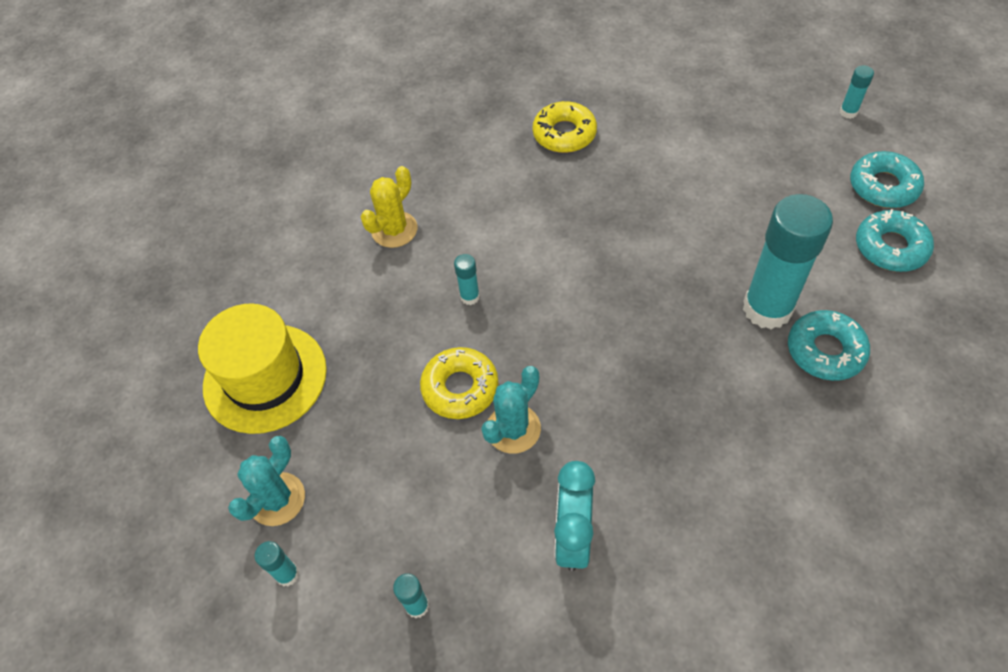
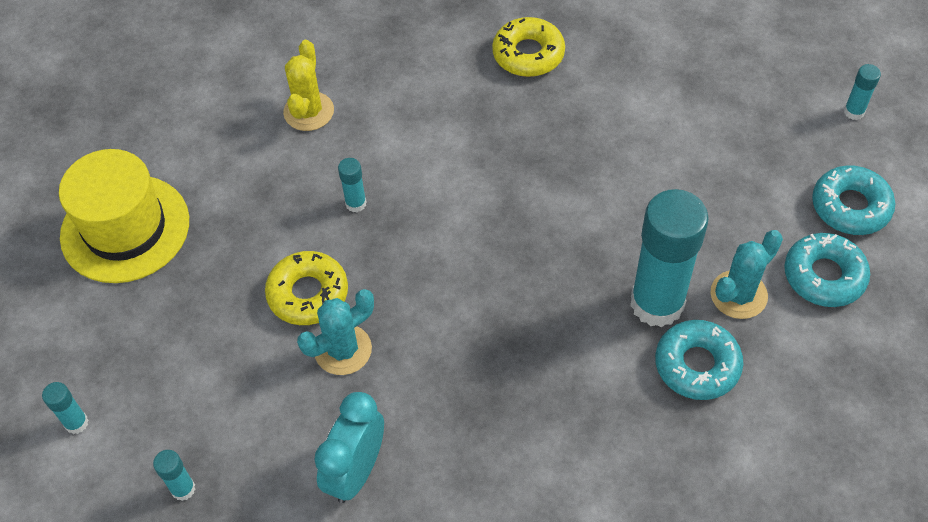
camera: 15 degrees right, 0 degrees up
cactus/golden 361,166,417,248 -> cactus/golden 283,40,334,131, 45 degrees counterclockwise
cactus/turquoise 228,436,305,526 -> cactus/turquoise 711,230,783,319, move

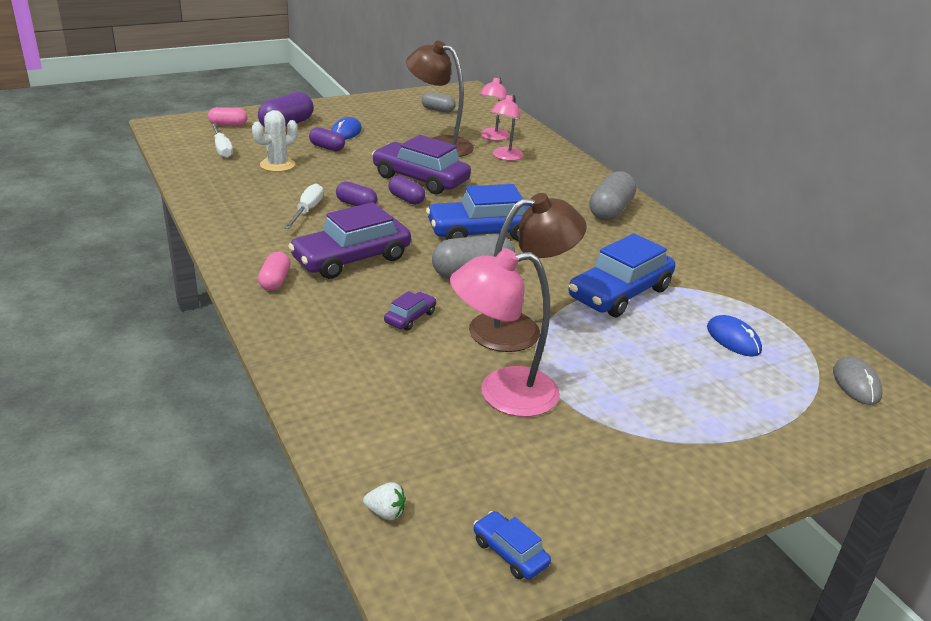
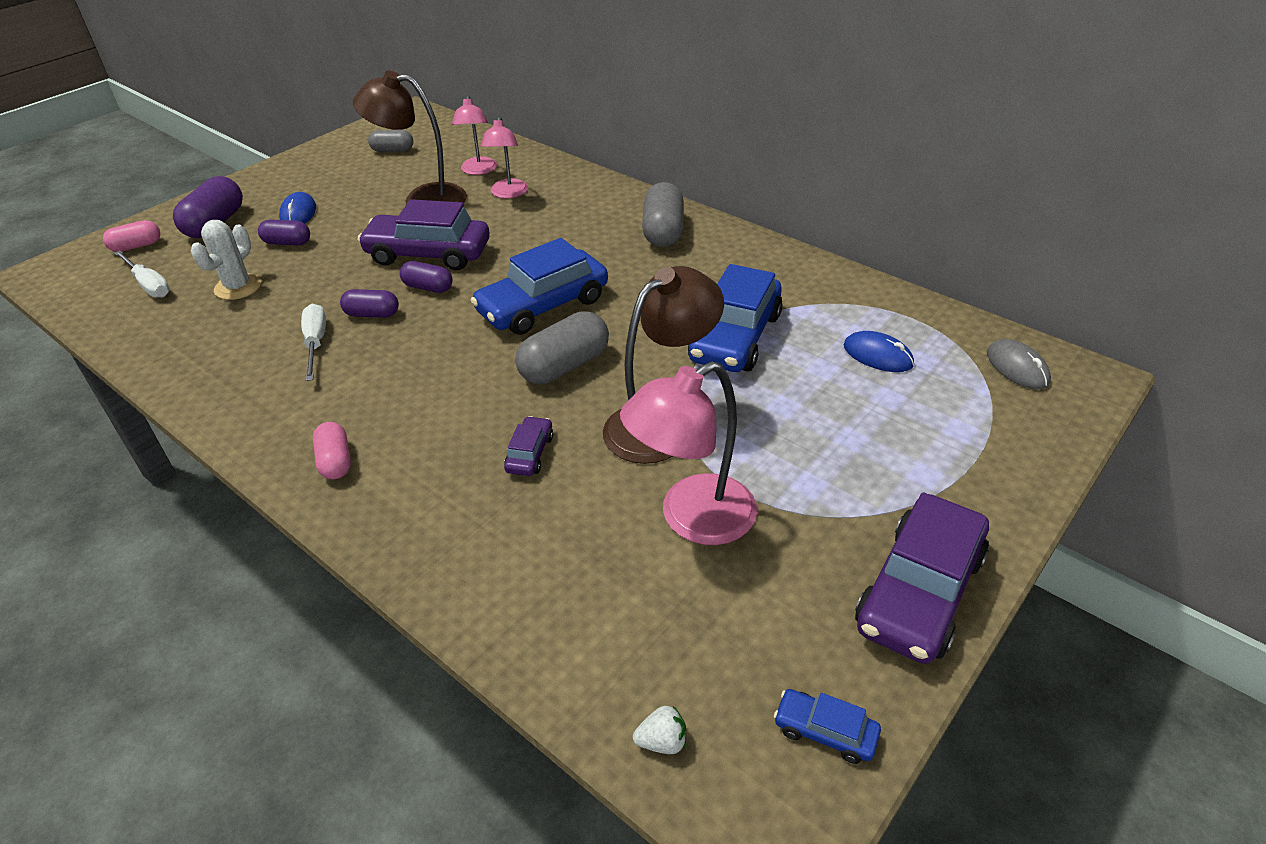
camera: 20 degrees left, 10 degrees up
automobile/violet 288,202,411,279 -> automobile/violet 855,493,989,664, move

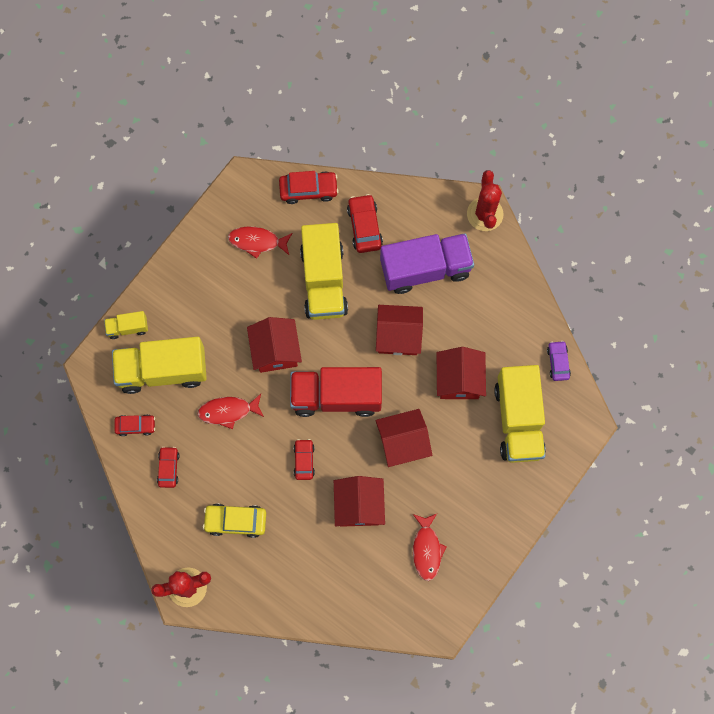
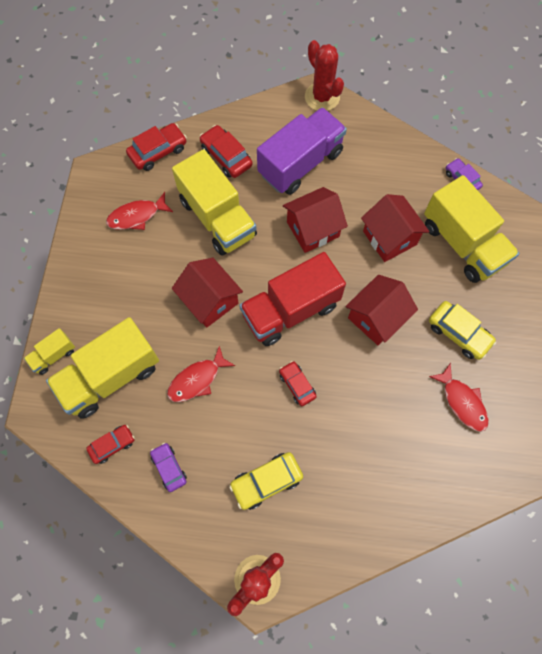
camera: 30 degrees left, 5 degrees down
automobile/crimson 157,447,180,488 -> automobile/violet 150,443,187,492
none -> automobile/golden 429,301,496,360
house/crimson 334,476,385,527 -> none

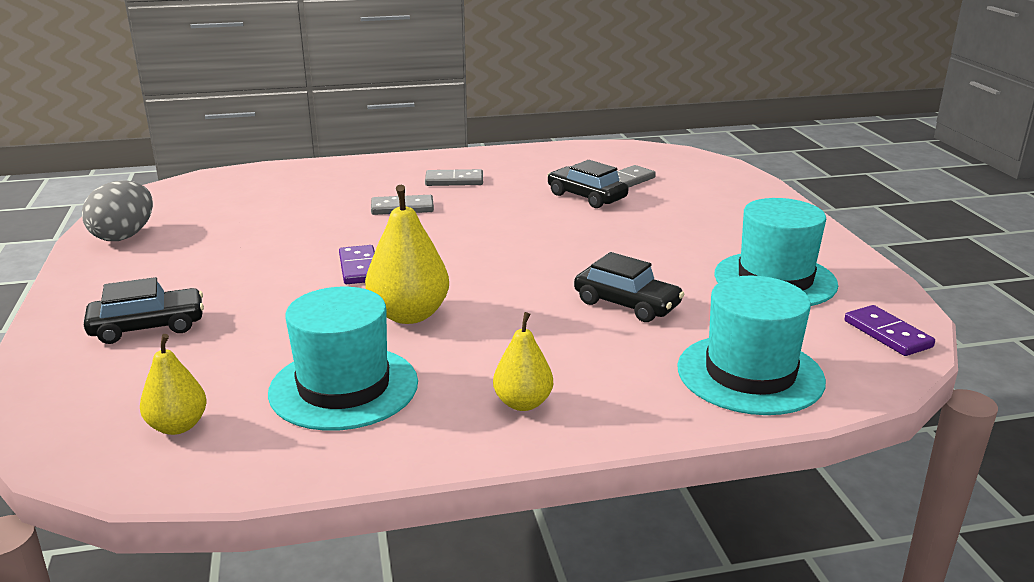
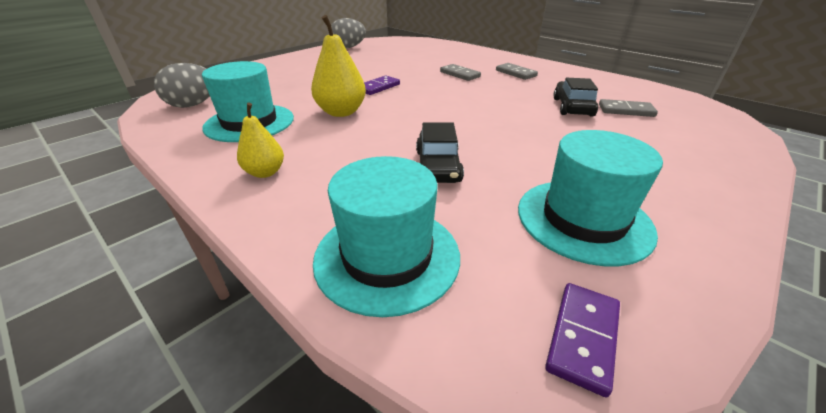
camera: 55 degrees right, 10 degrees up
pear/golden 140,334,207,435 -> egg shape/ash-grey 154,63,210,108
automobile/ebony 84,277,204,344 -> none

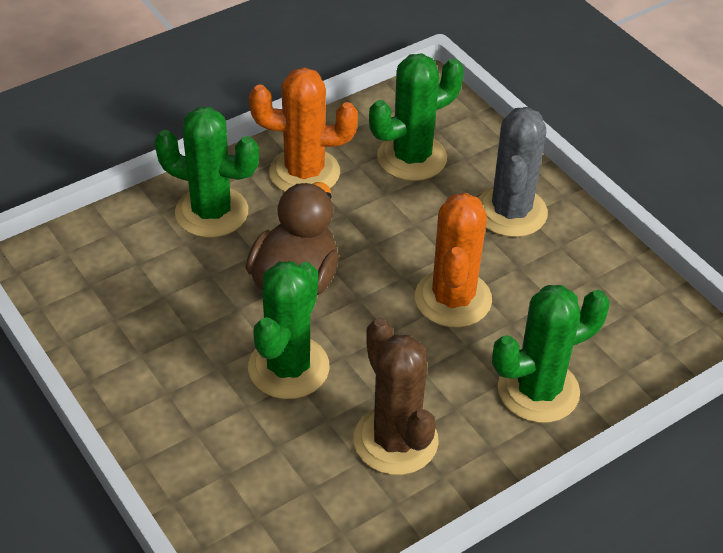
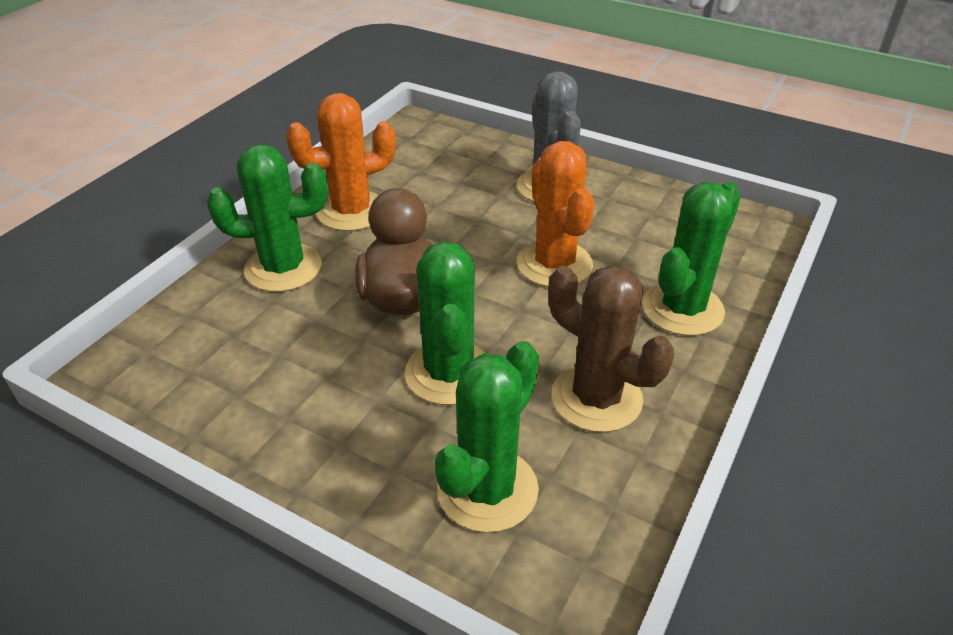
camera: 25 degrees left, 5 degrees down
cactus/emerald 369,53,464,181 -> cactus/emerald 435,341,539,533, move

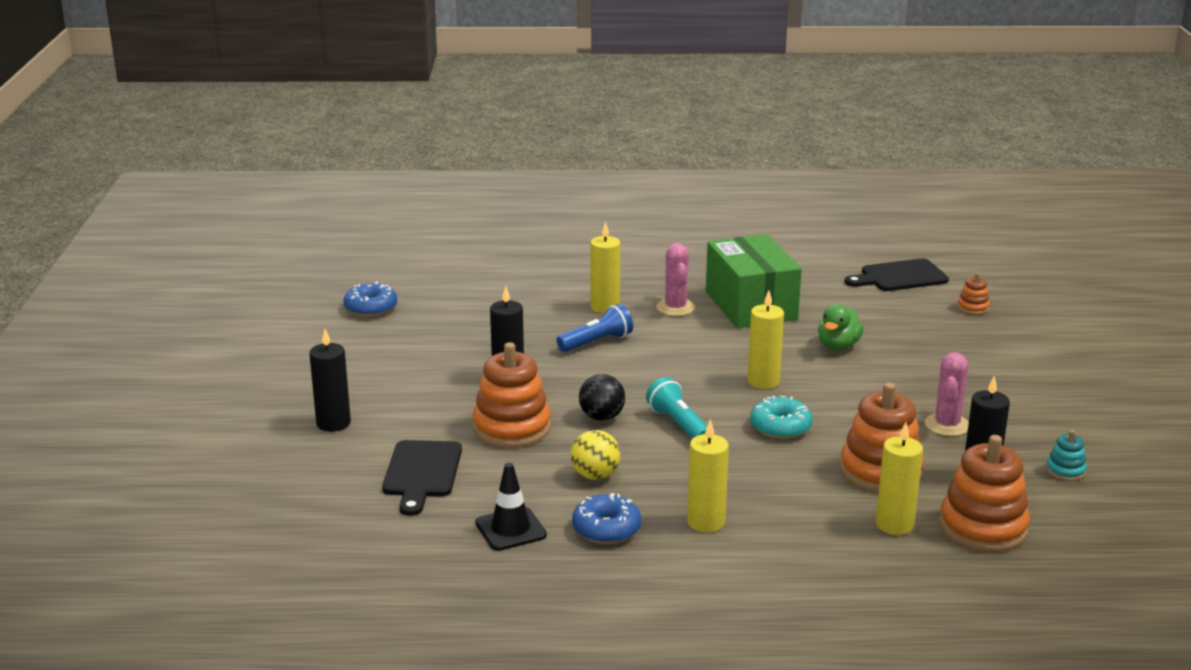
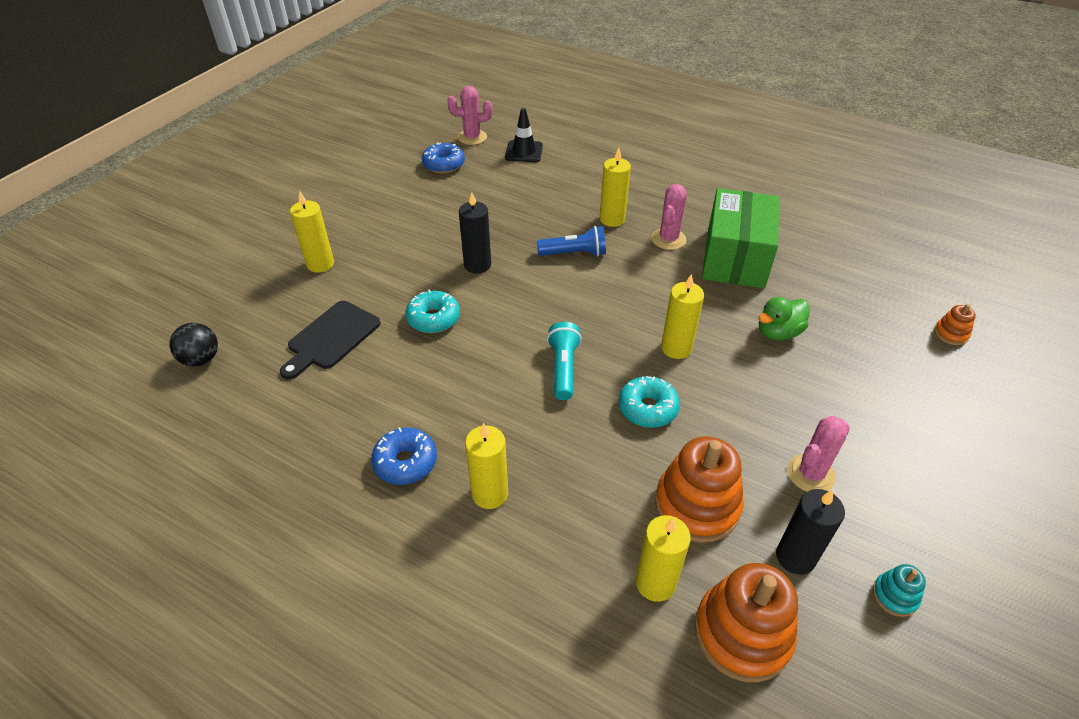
camera: 30 degrees right, 20 degrees up
ball/ebony 579,374,625,421 -> ball/ebony 169,323,218,366, move
pillar candle/ebony 309,329,351,432 -> pillar candle/golden 290,191,334,273
stacking toy/orange-coloured 473,342,551,448 -> doughnut/turquoise 405,289,460,333
none -> cactus/rosy 447,86,492,145
safety cone/ebony 475,463,547,551 -> safety cone/ebony 505,108,543,162, move
ball/golden 571,430,620,480 -> none
chopping board/ebony 845,258,949,291 -> none

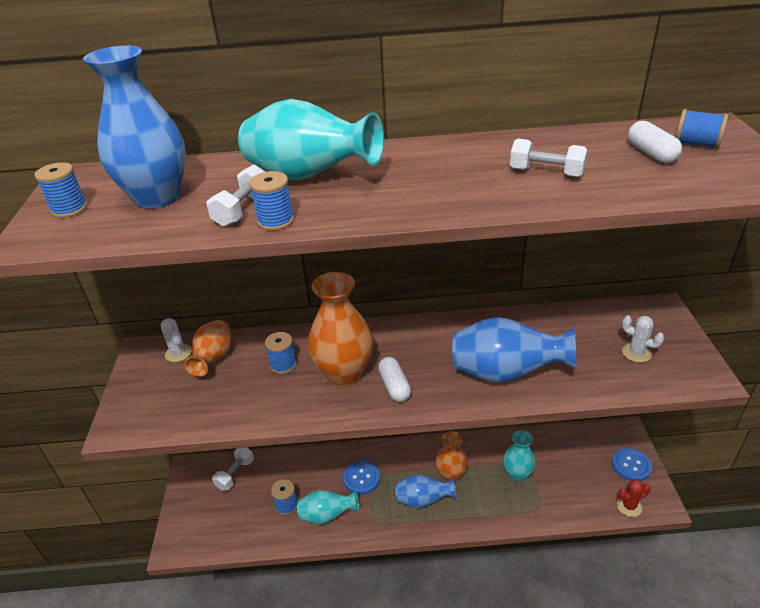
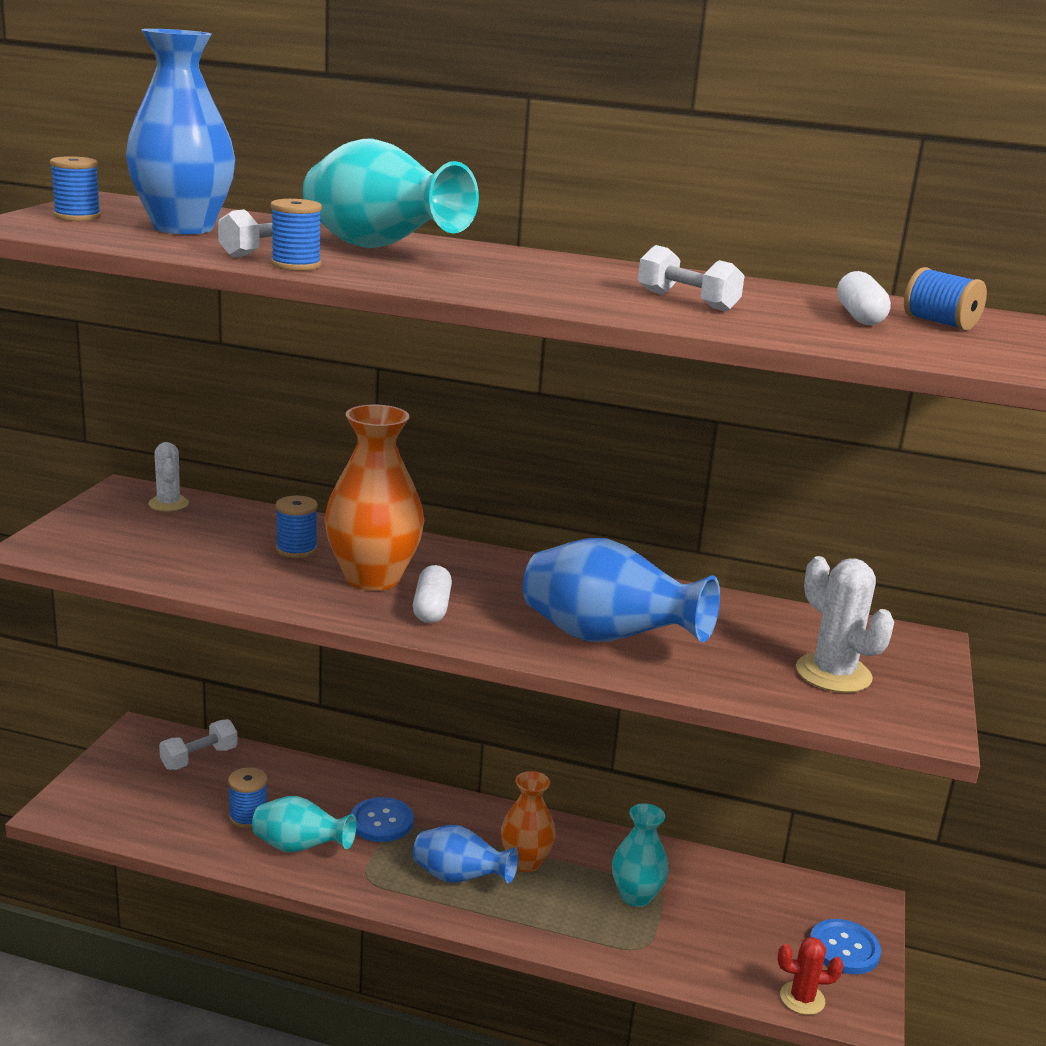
camera: 15 degrees right, 15 degrees down
cactus/white 622,315,665,362 -> cactus/white 796,556,894,693, x1.59
flower vase/orange-coloured 184,320,231,377 -> none

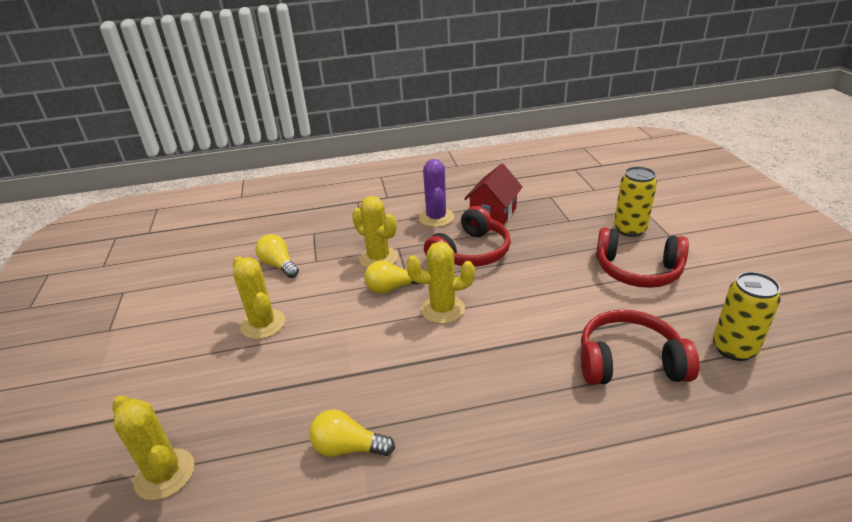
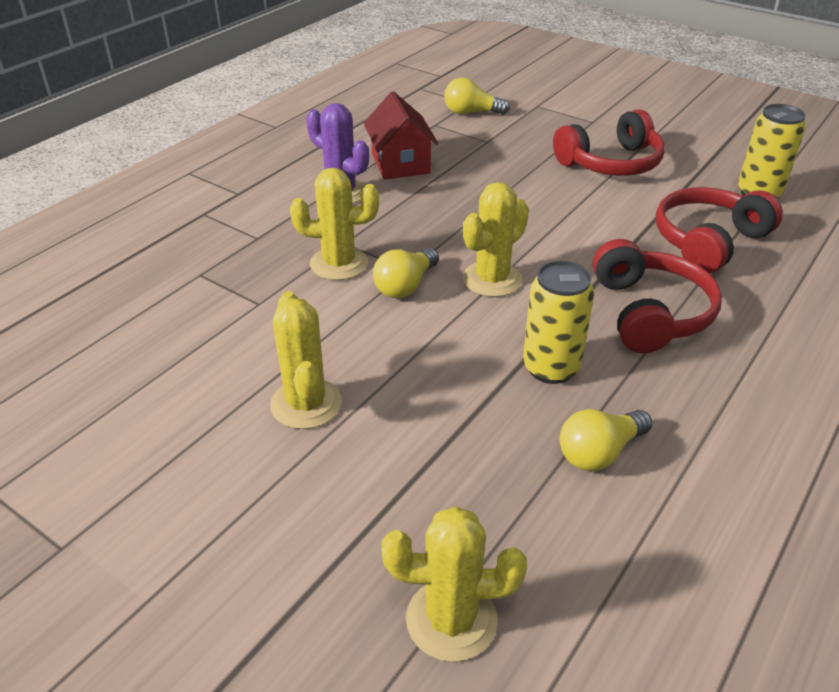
camera: 45 degrees left, 5 degrees up
cactus/golden 233,256,285,339 -> cactus/golden 270,291,342,429, 60 degrees clockwise
light bulb/golden 256,234,299,278 -> light bulb/golden 444,78,510,115, move
soda can/golden 614,166,657,237 -> soda can/golden 523,261,594,384, move
headset/crimson 424,206,511,267 -> headset/crimson 593,239,722,353, move

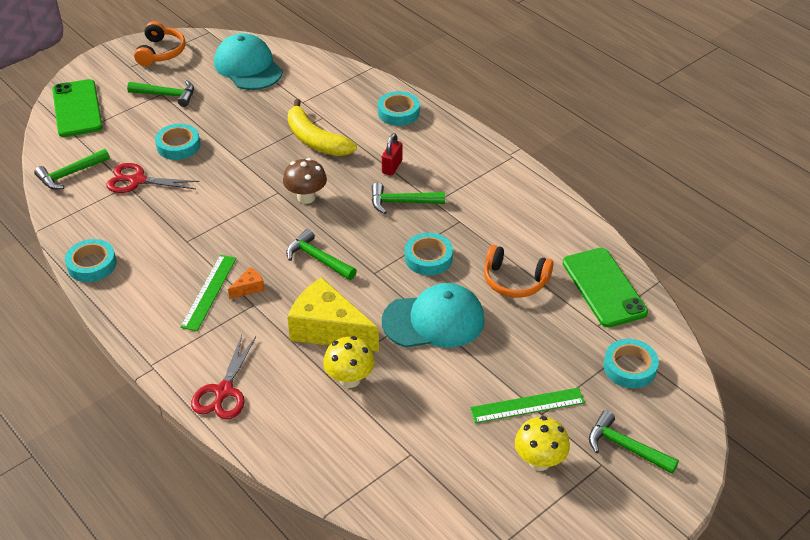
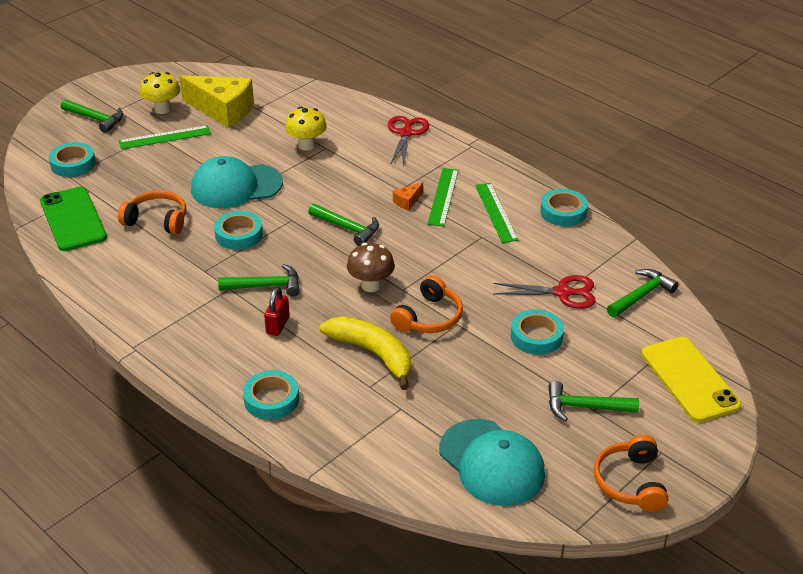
camera: 175 degrees right, 5 degrees down
cheese wedge/golden 287,277,379,351 -> cheese wedge/golden 179,75,254,128, move
none -> headset/orange-coloured 390,275,463,333
none -> measuring stick/emerald 475,183,518,243
mobile phone/emerald 52,79,103,137 -> mobile phone/golden 641,337,741,422

